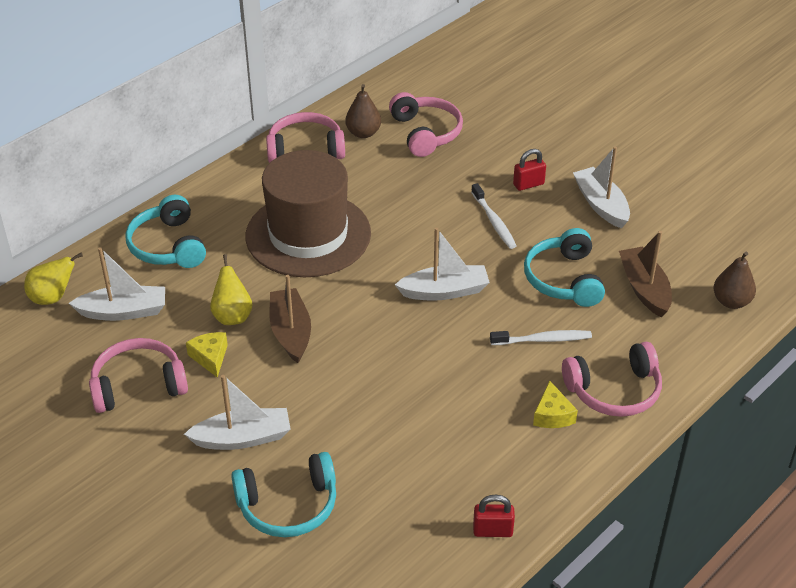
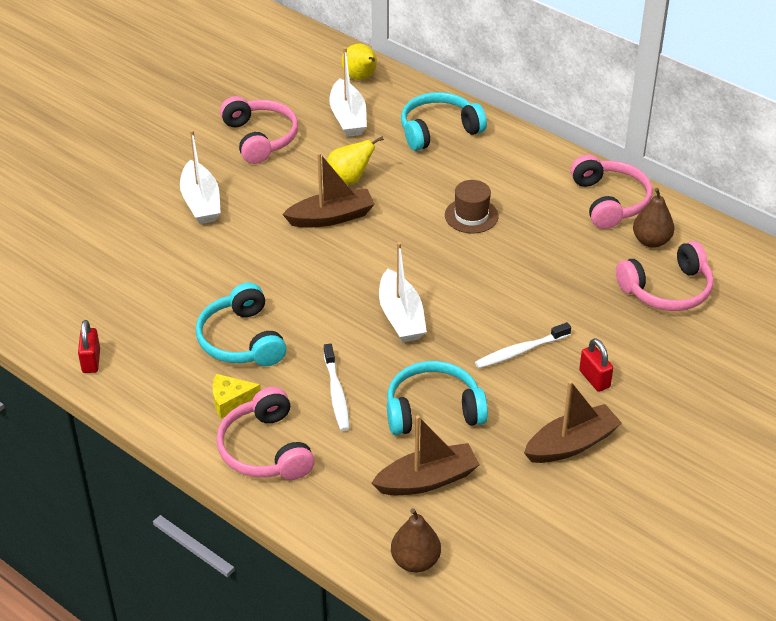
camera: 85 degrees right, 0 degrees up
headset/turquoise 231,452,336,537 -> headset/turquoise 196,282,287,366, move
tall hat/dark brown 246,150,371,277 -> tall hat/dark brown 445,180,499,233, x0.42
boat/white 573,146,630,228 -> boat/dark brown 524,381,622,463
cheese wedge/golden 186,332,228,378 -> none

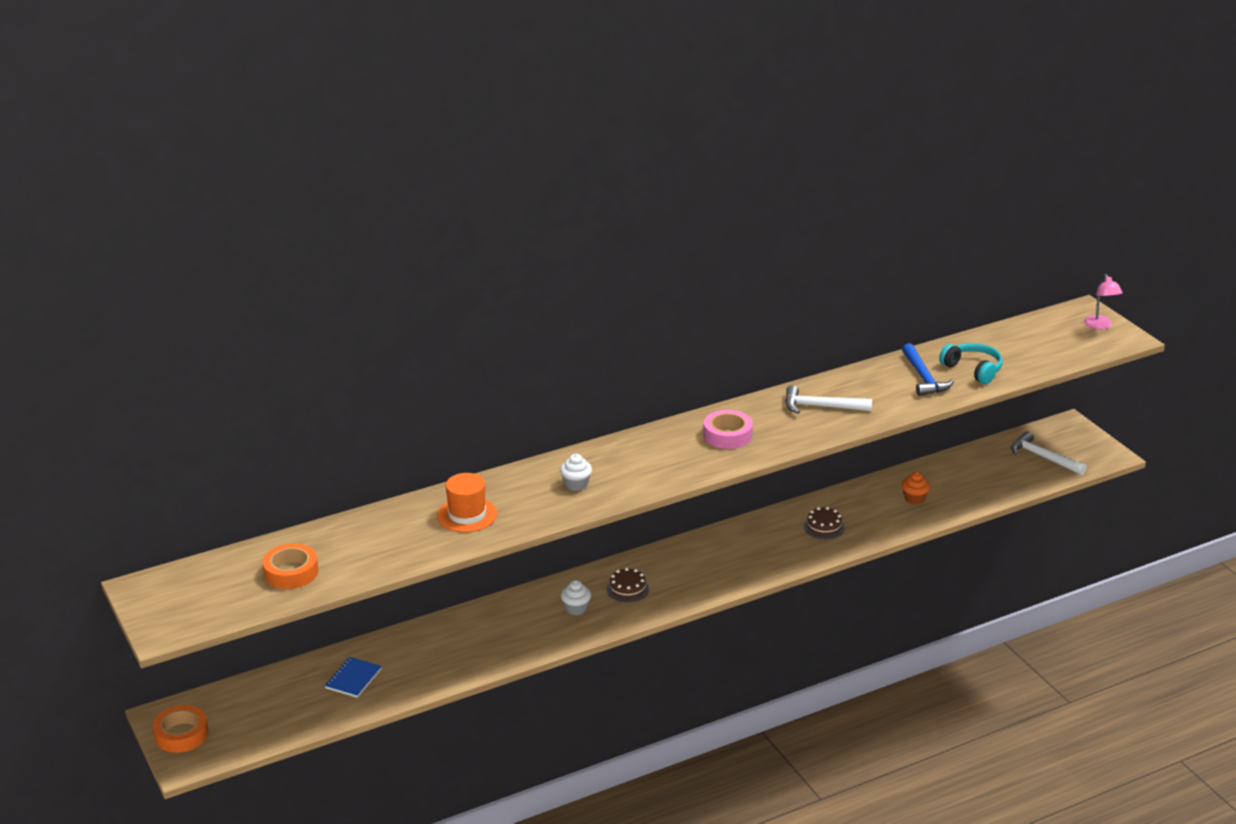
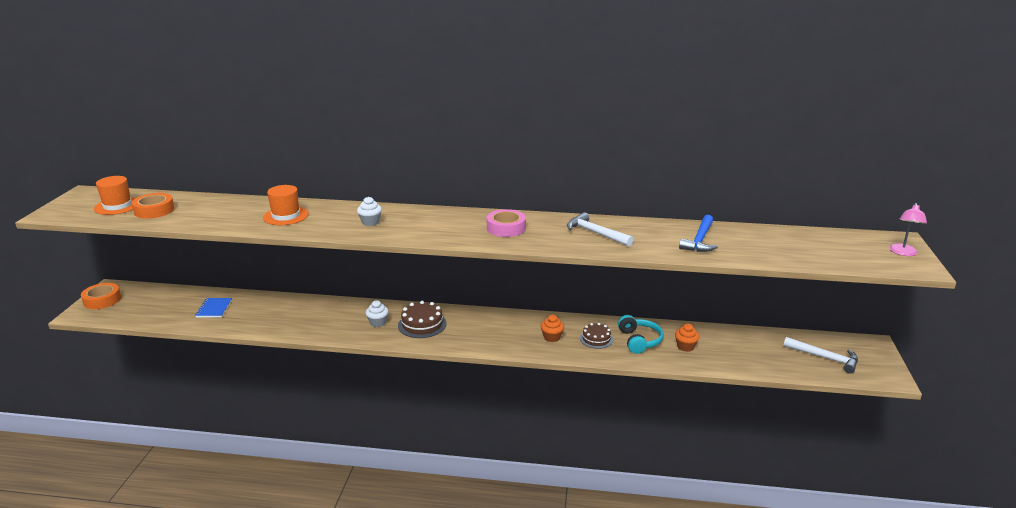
camera: 35 degrees right, 5 degrees down
none -> tall hat/orange-coloured 94,176,136,215
exercise book/cobalt 325,657,382,698 -> exercise book/cobalt 195,298,232,318, 60 degrees counterclockwise
layer cake/dark brown 607,568,649,603 -> layer cake/dark brown 398,301,447,338, x1.51
none -> fairy cake/orange-coloured 541,315,564,342
headset/turquoise 939,343,1003,384 -> headset/turquoise 618,315,664,354, move
claw hammer/white 1011,431,1087,475 -> claw hammer/white 784,337,858,374, 135 degrees clockwise

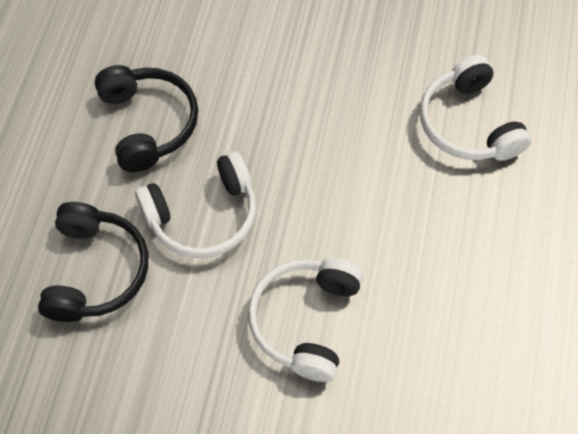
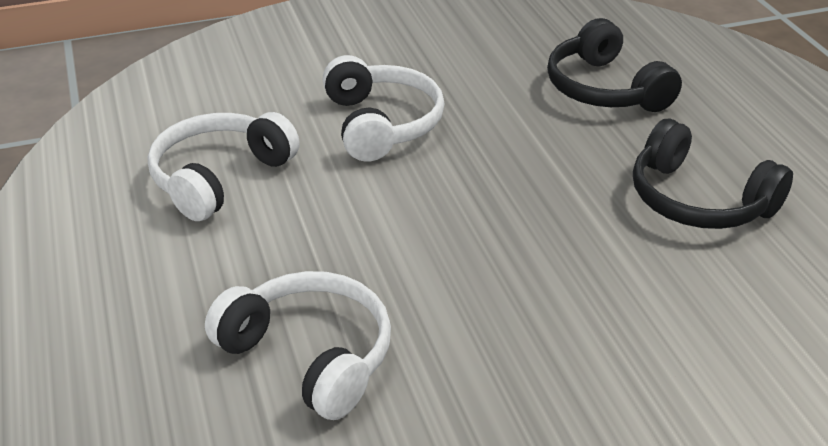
camera: 150 degrees right, 25 degrees down
headset/white 135,151,256,258 -> headset/white 148,112,300,221, move

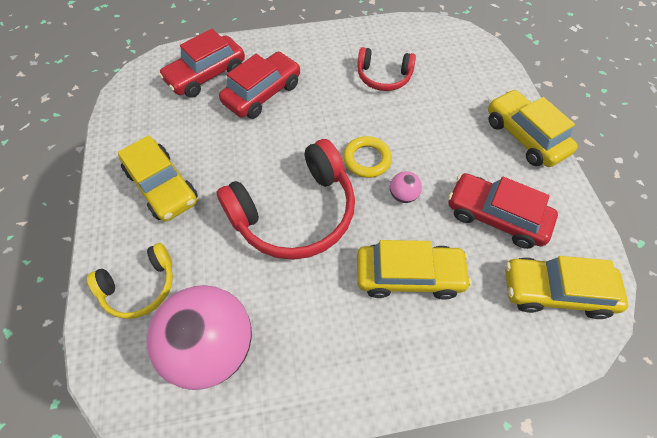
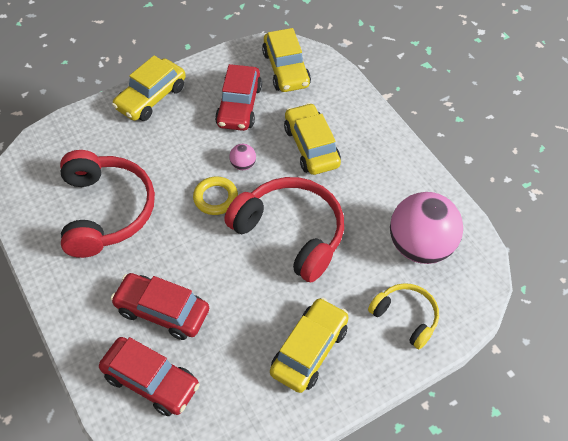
camera: 110 degrees left, 5 degrees down
headset/crimson 357,47,416,91 -> headset/crimson 60,150,155,258, x1.80

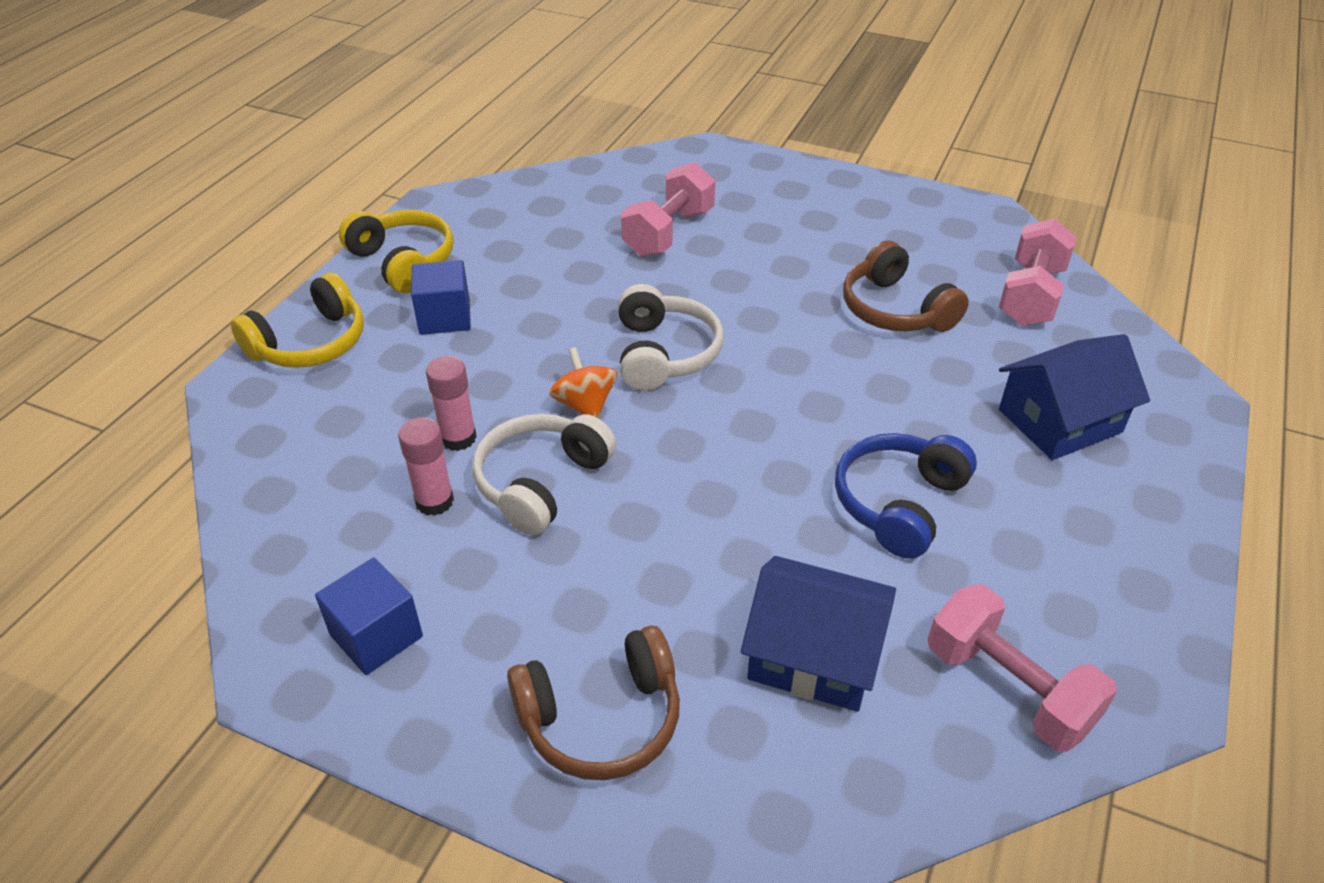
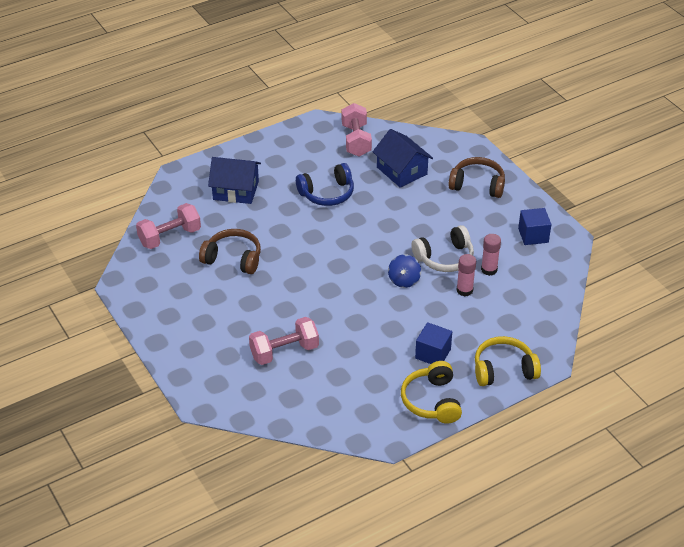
camera: 145 degrees left, 0 degrees up
headset/dark brown 843,240,969,332 -> headset/dark brown 199,229,261,274, 75 degrees counterclockwise
whirligig/orange-coloured 549,347,618,418 -> whirligig/cobalt 388,254,421,288
headset/white 618,284,724,391 -> none

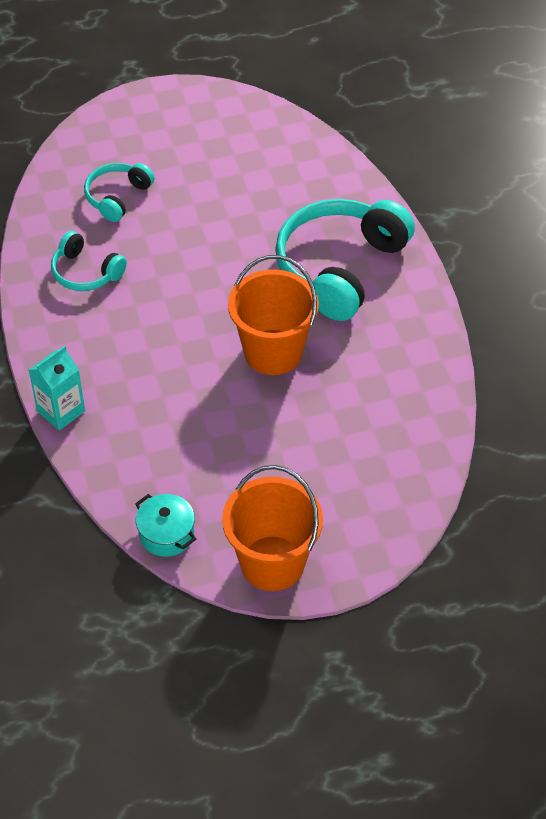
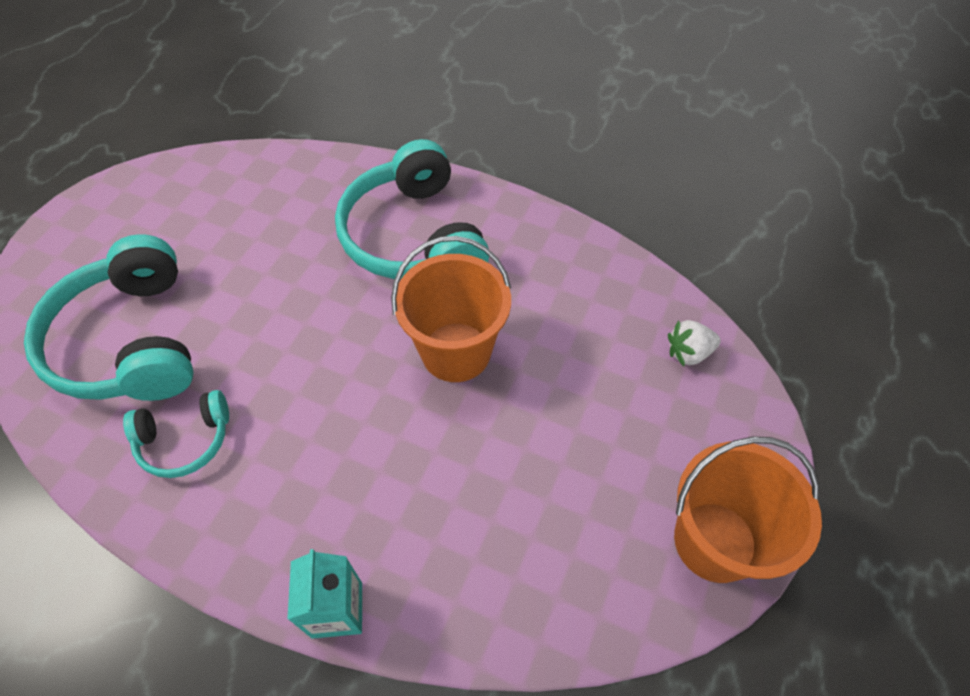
camera: 50 degrees left, 5 degrees up
headset/turquoise 84,163,155,222 -> headset/turquoise 24,234,193,401, x1.93
none -> strawberry/white 668,320,721,366
pot/turquoise 135,494,196,557 -> none

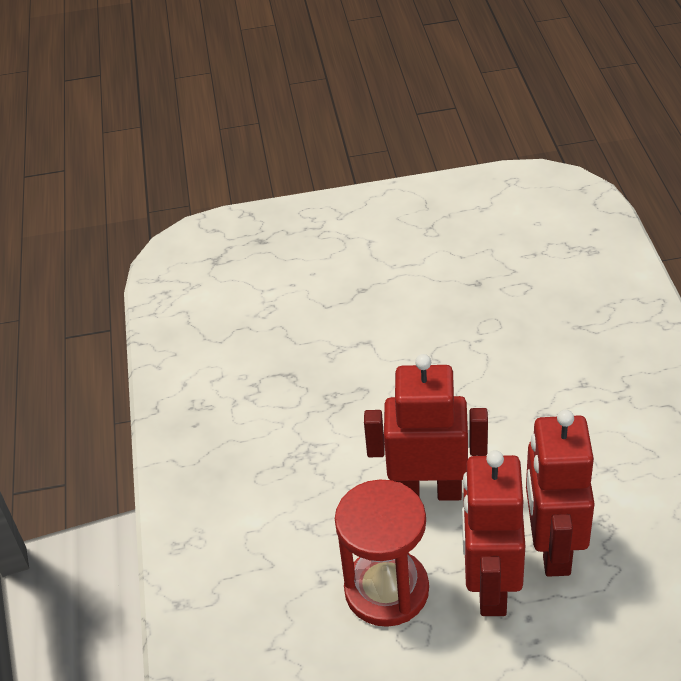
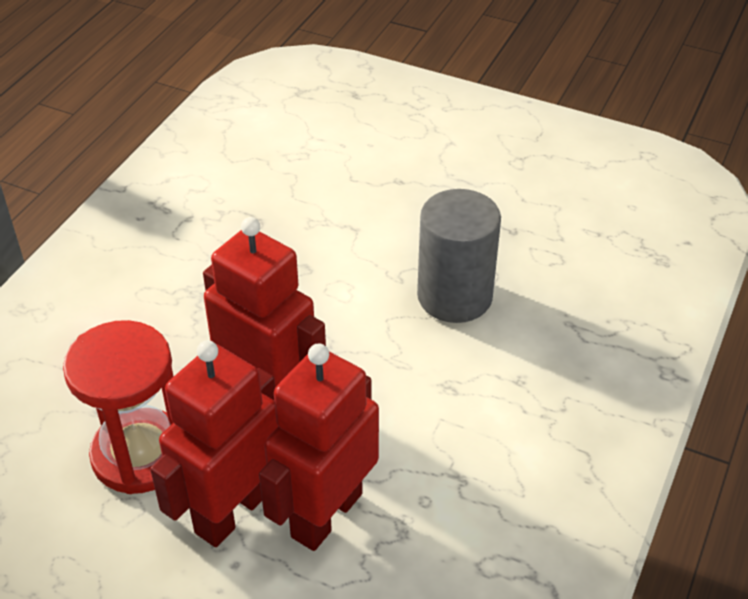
camera: 30 degrees right, 0 degrees up
none -> cylinder/ash-grey 417,189,501,323

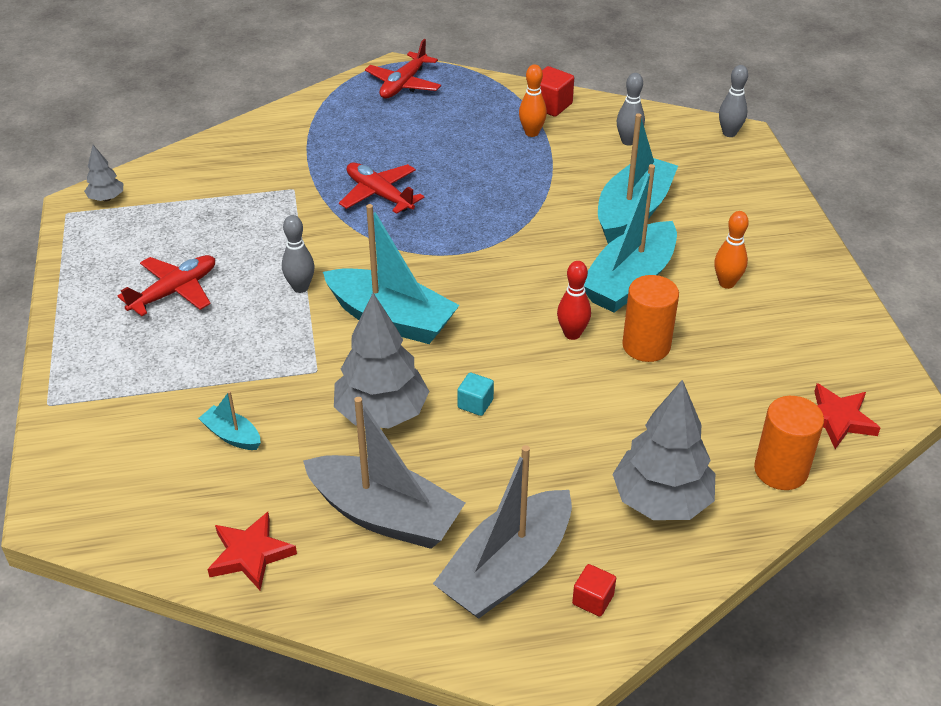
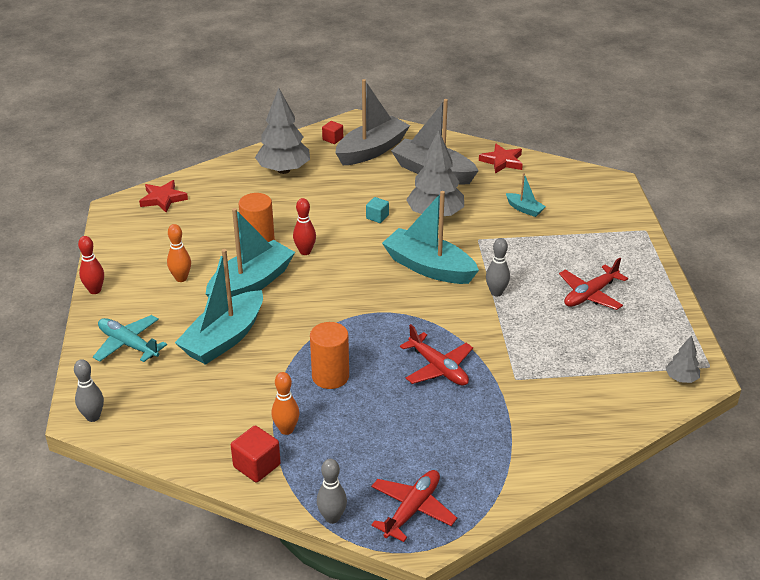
camera: 175 degrees left, 5 degrees down
none -> bowling pin/crimson 78,236,104,294
none -> aeroplane/turquoise 93,315,167,362
cylinder/orange-coloured 754,396,824,490 -> cylinder/orange-coloured 310,322,349,389, move
bowling pin/ash-grey 616,73,645,146 -> bowling pin/ash-grey 317,459,347,524, move

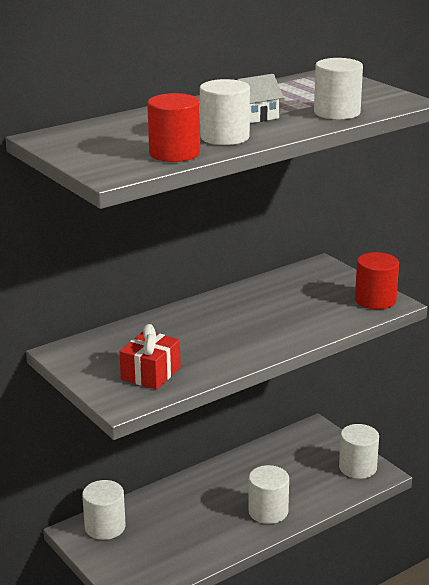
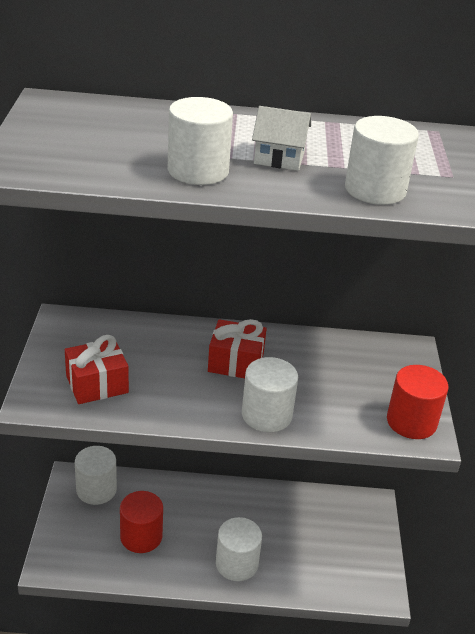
camera: 35 degrees right, 10 degrees up
cylinder/crimson 147,93,200,162 -> cylinder/crimson 120,491,163,553, move
none -> gift/crimson 208,319,267,378
cylinder/white 339,424,379,479 -> cylinder/white 242,357,298,432, move

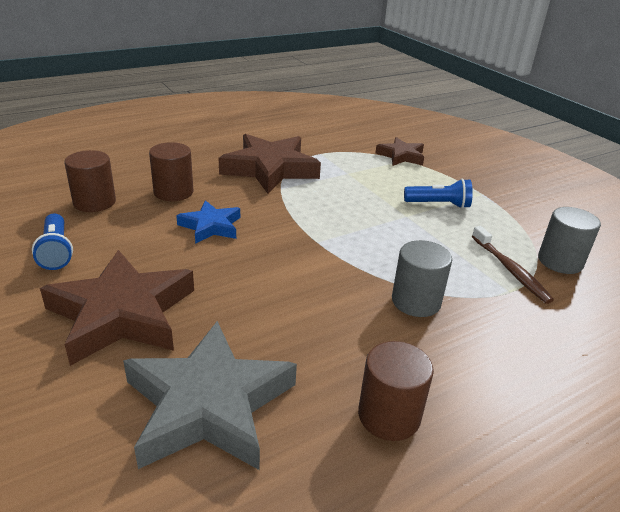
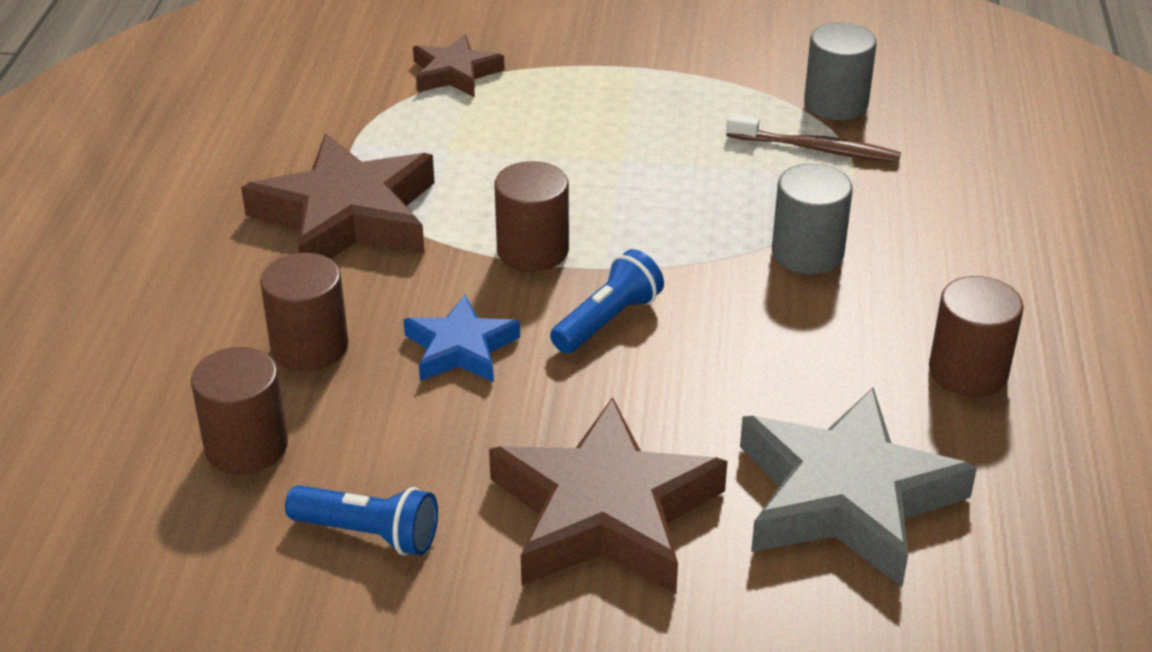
camera: 50 degrees left, 5 degrees up
none -> cylinder/dark brown 494,161,569,272
pocket torch/cobalt 404,179,473,209 -> pocket torch/cobalt 550,249,664,354, move

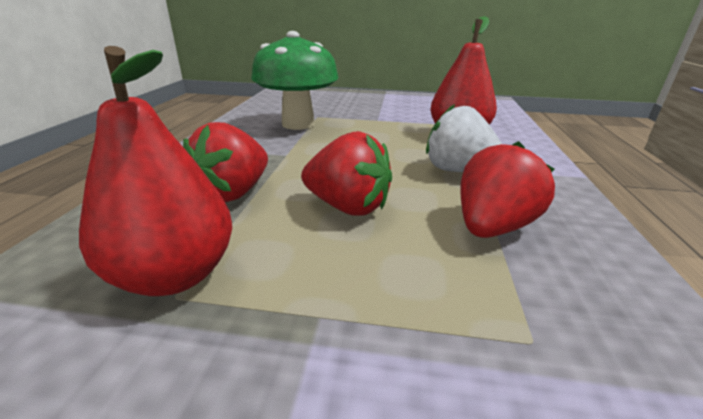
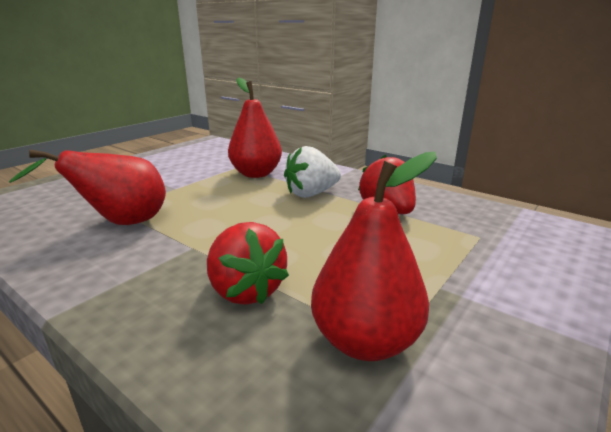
camera: 60 degrees left, 5 degrees down
toadstool/emerald 251,31,338,130 -> pear/crimson 9,149,166,225
strawberry/crimson 301,131,392,216 -> none

